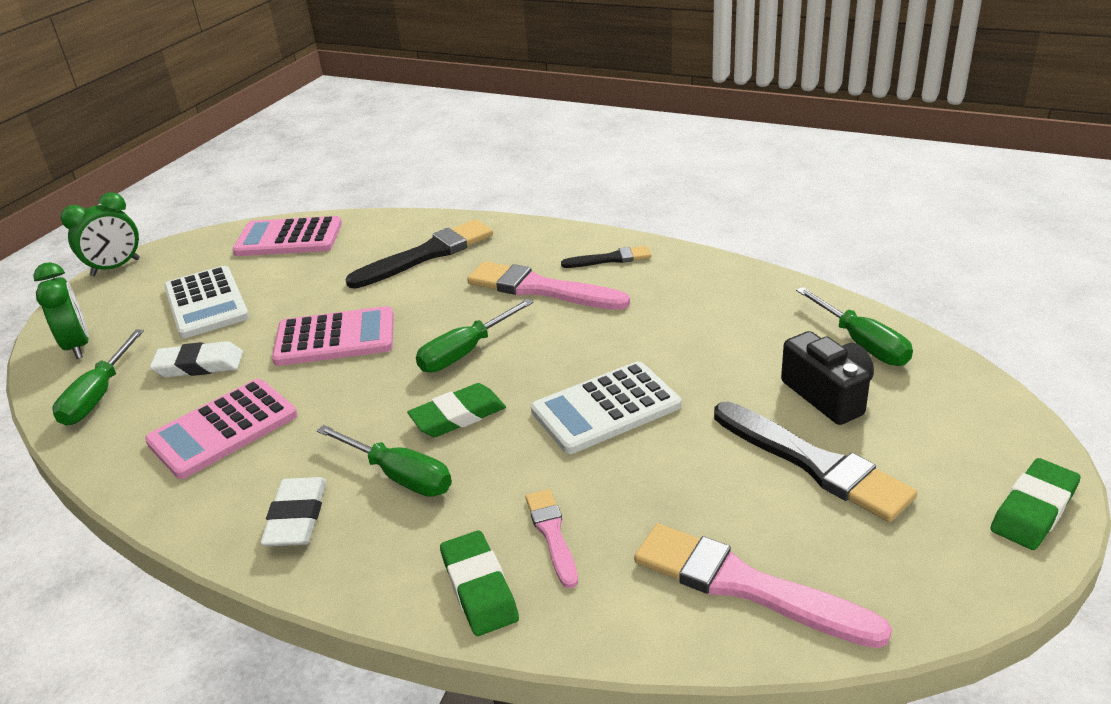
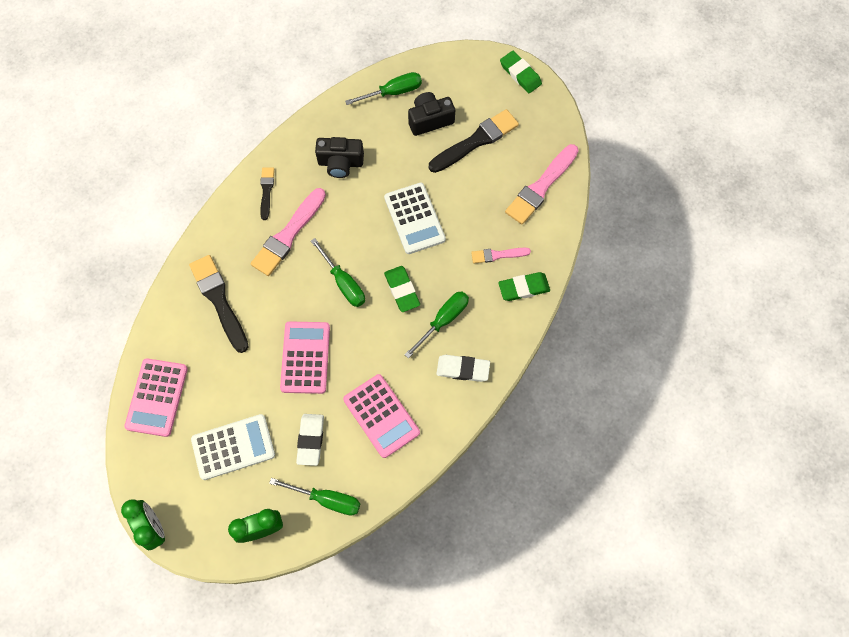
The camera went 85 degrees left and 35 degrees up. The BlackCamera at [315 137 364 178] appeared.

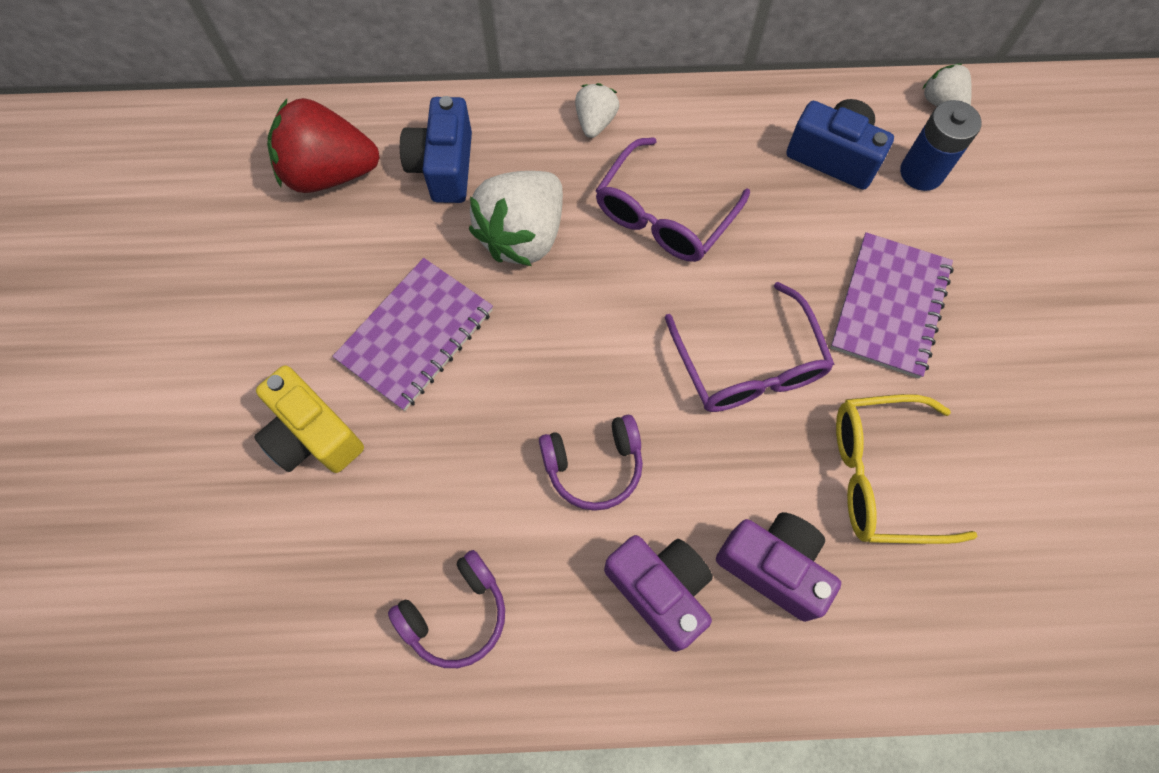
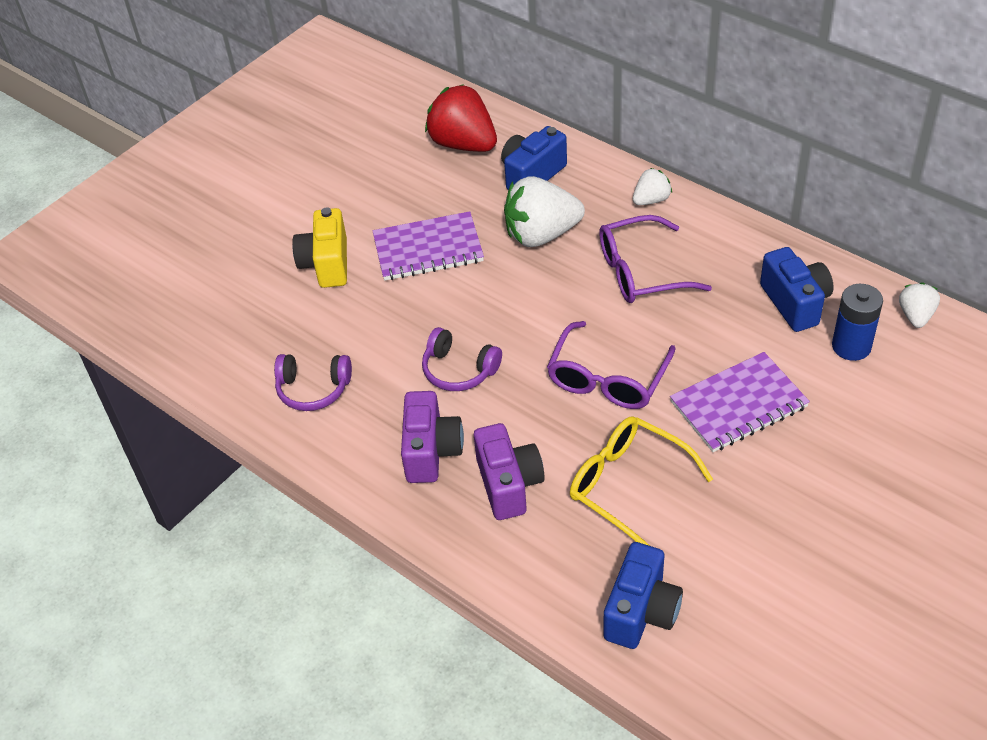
The camera went 45 degrees right and 20 degrees down. The BlueCamera at [603 542 683 649] appeared.

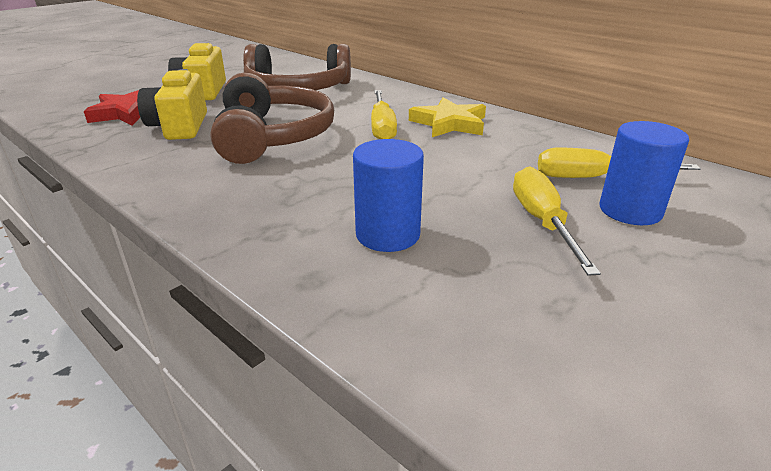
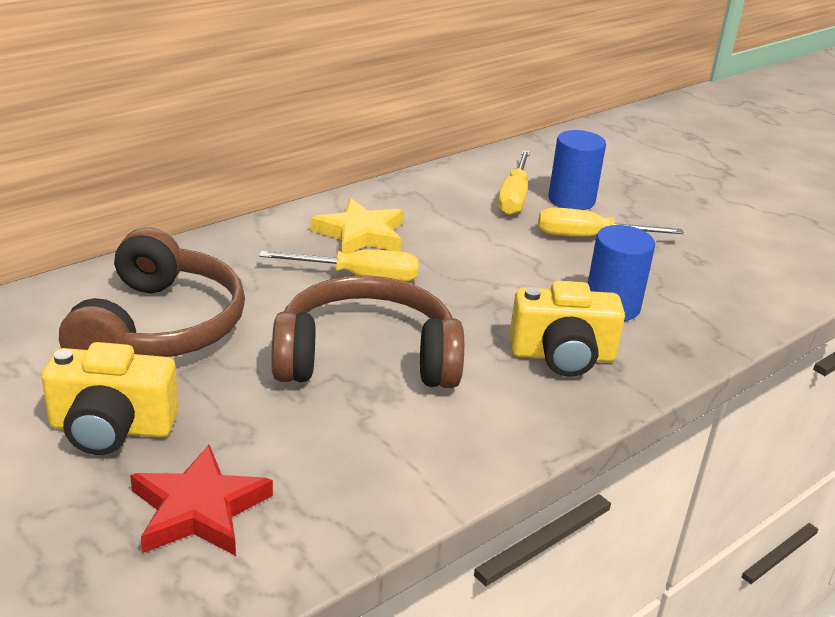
The camera went 85 degrees left and 0 degrees up. The YellowCamera moved from [137 69 207 140] to [510 281 625 377].

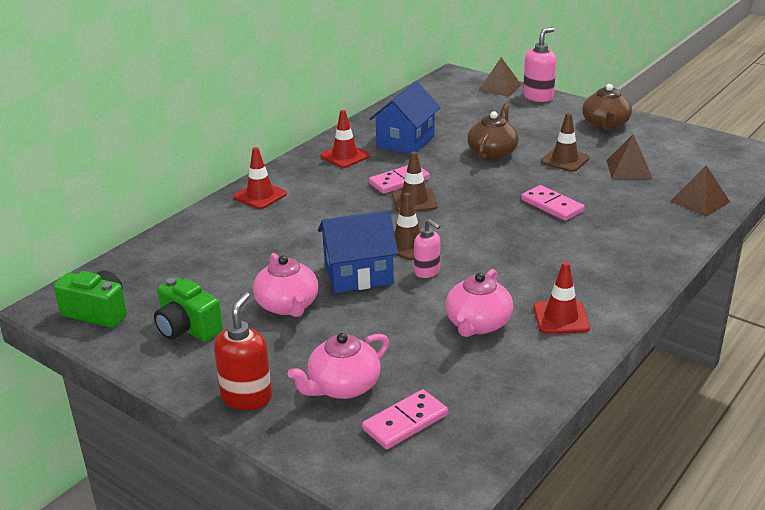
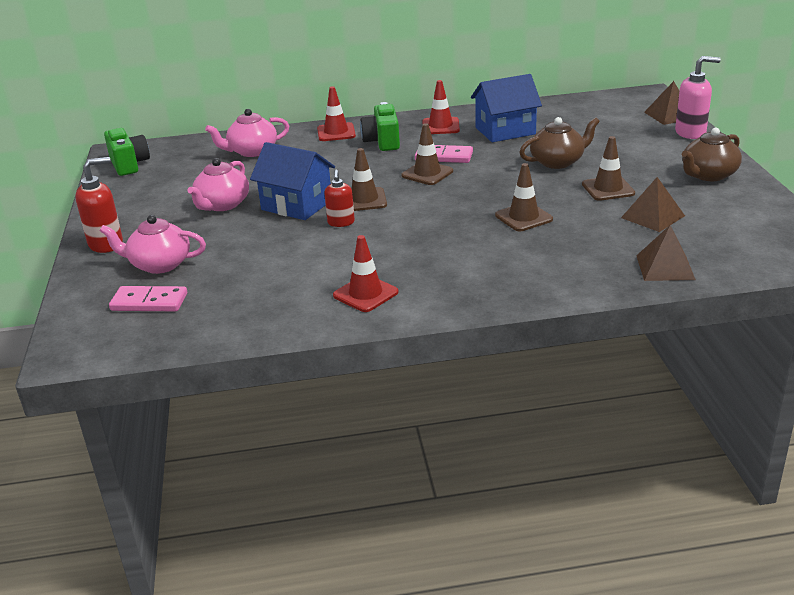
The camera went 45 degrees right and 0 degrees up. The GreenCamera moved from [154 277 223 342] to [360 102 400 151]. The PinkTeapot moved from [445 269 513 337] to [205 109 289 157]. The PinkDomino at [521 185 585 221] was replaced by the BrownTrafficCone at [495 163 553 231]. The PinkSoapDispenser at [414 219 440 278] became the RedSoapDispenser at [324 170 355 227].

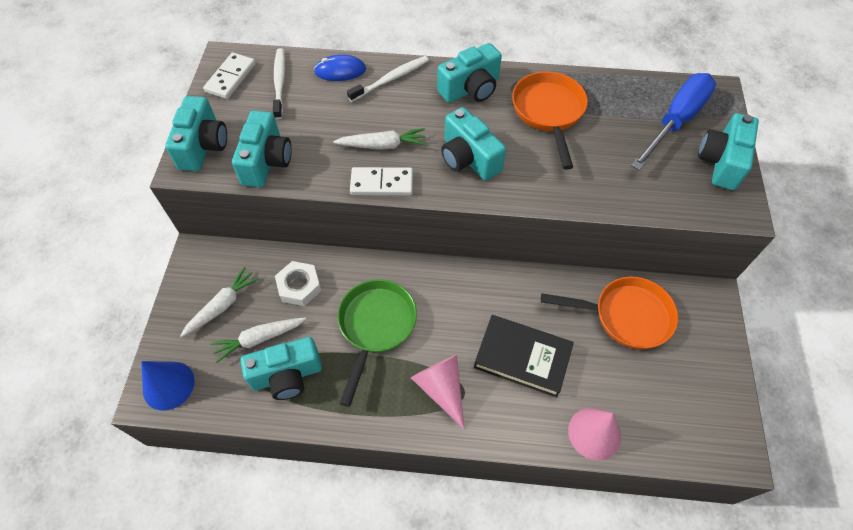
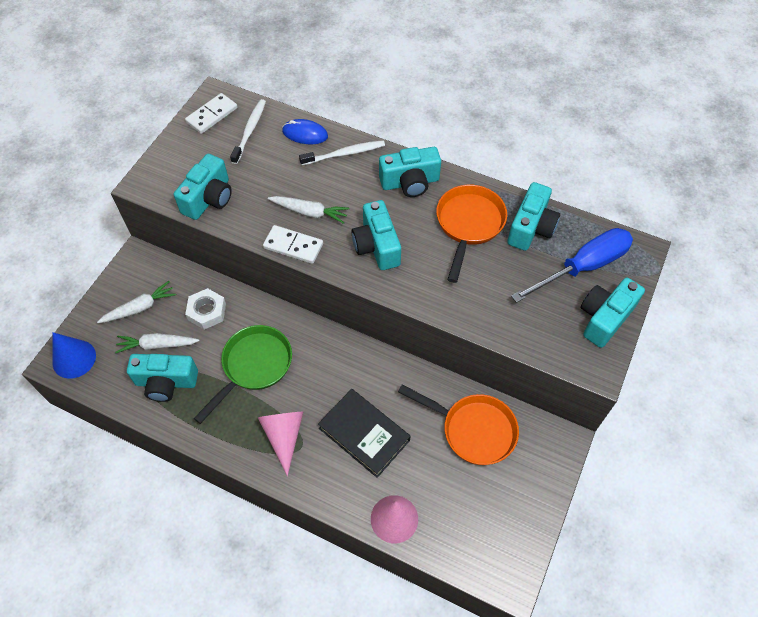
The camera went 20 degrees right and 0 degrees up. The TurquoiseCamera moved from [165 96 227 171] to [507 182 560 251].

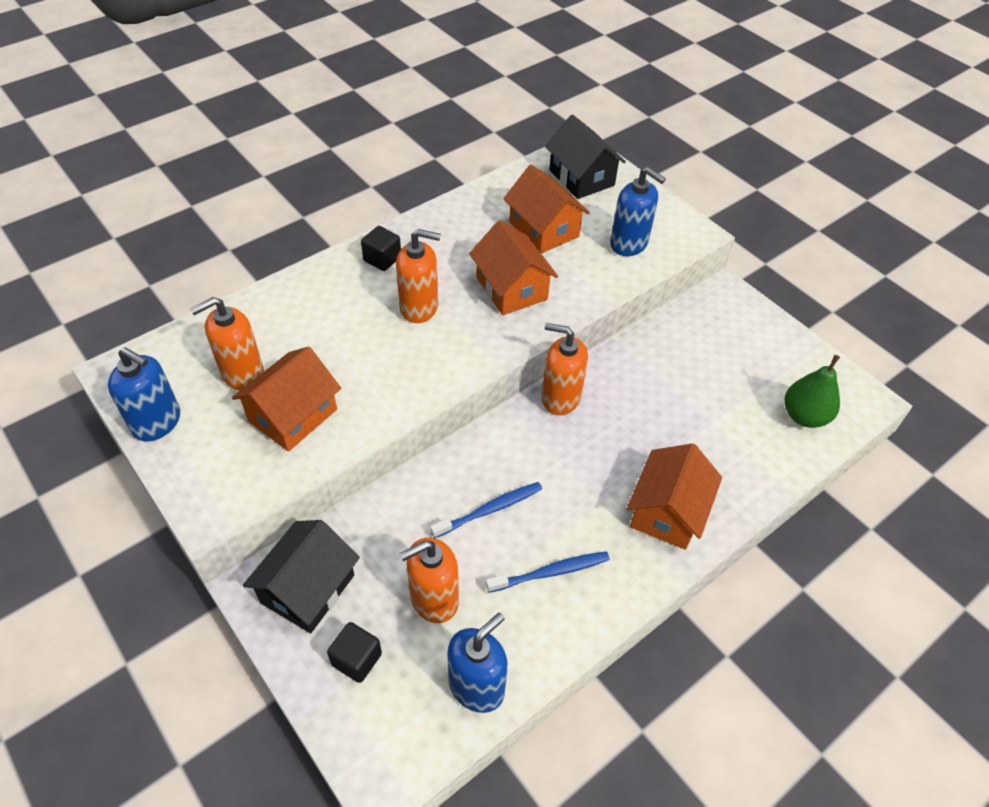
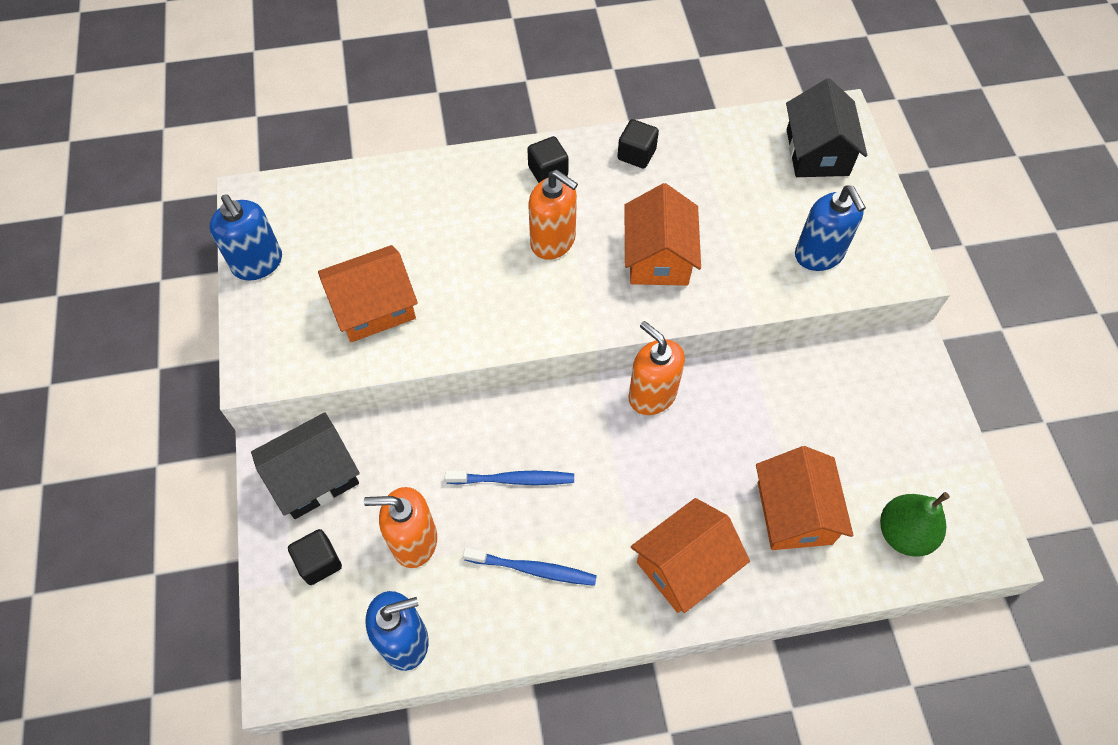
The camera went 30 degrees right and 10 degrees up. The OrangeSoapDispenser at [190 297 264 390] disappeared. The BlackCube at [617 119 659 169] appeared. The OrangeHouse moved from [503 165 590 253] to [756 446 853 550].

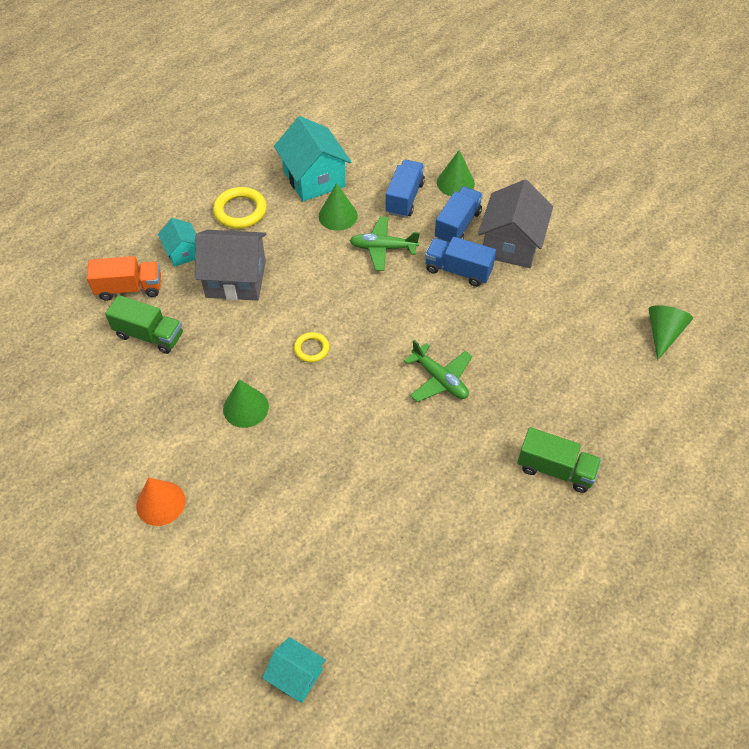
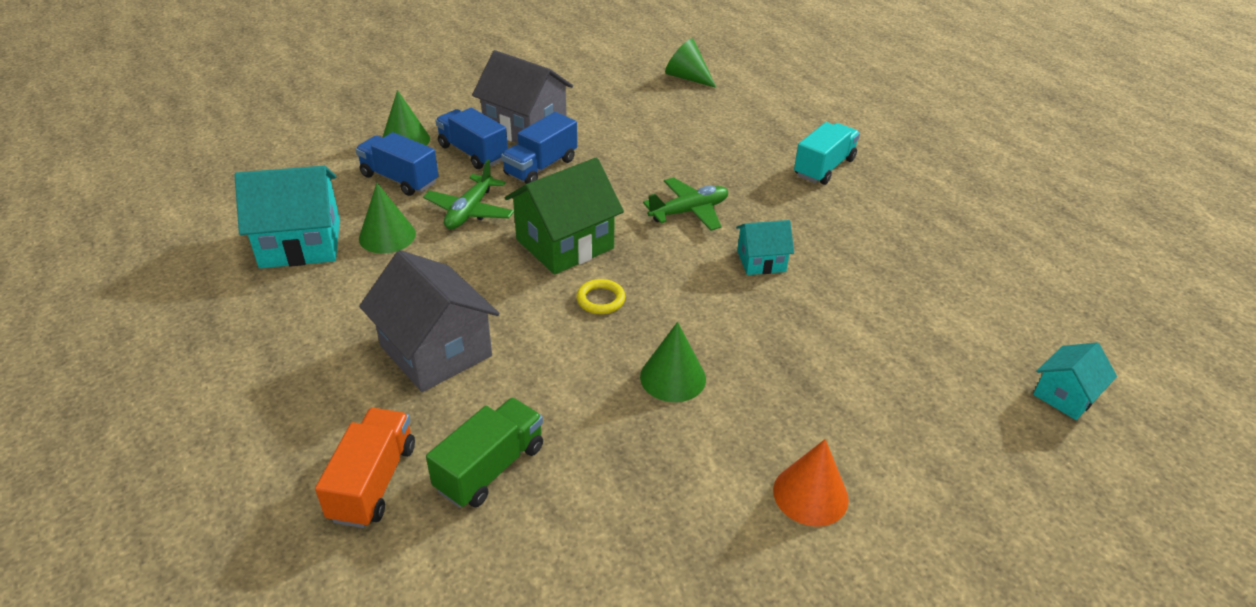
The camera went 75 degrees left and 15 degrees down. The YellowRing at [213 187 267 229] disappeared. The GreenHouse at [505 158 624 275] appeared. The TurquoiseHouse moved from [158 218 196 267] to [736 220 794 275]. The GreenTruck at [517 427 601 493] became the TurquoiseTruck at [794 122 860 185]. The GreyHouse at [195 230 266 301] turned 60 degrees counterclockwise.

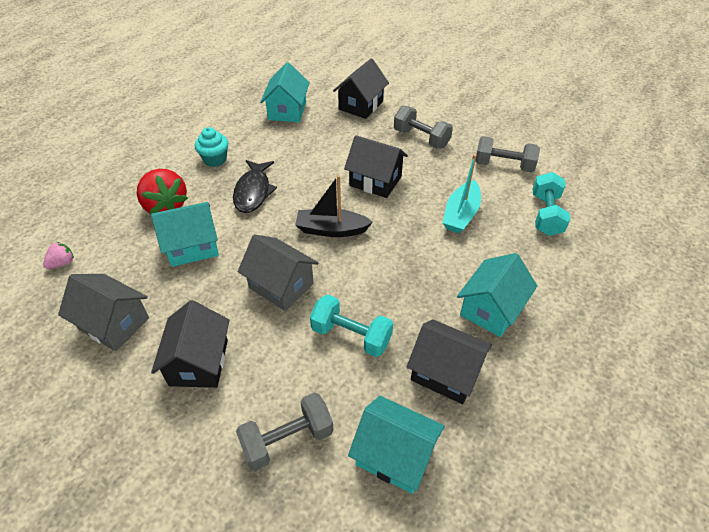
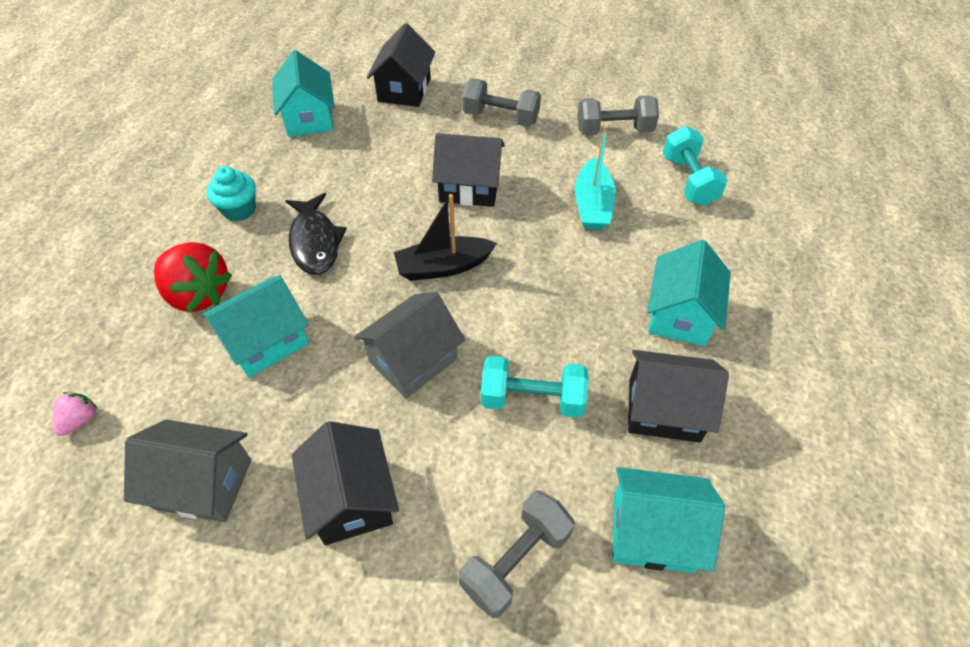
The camera went 20 degrees left and 5 degrees up. The GreyHouse at [238 234 318 311] turned 60 degrees counterclockwise.

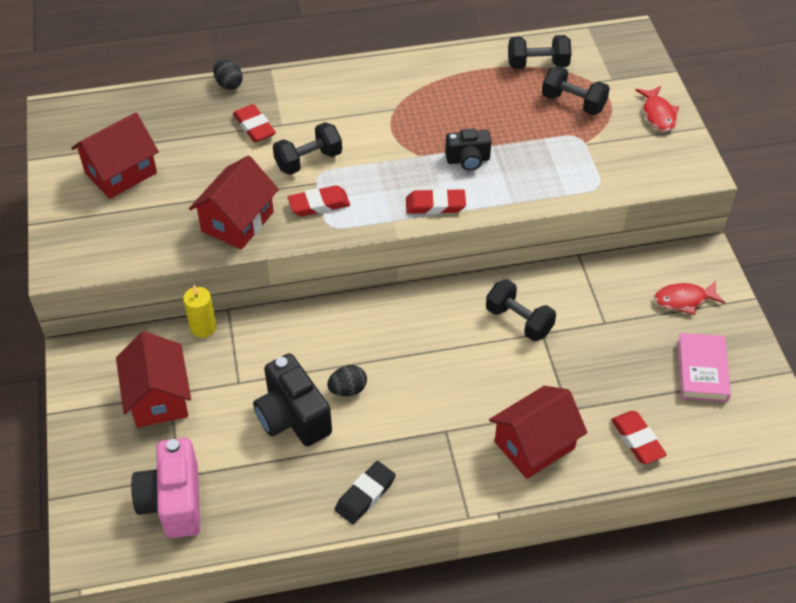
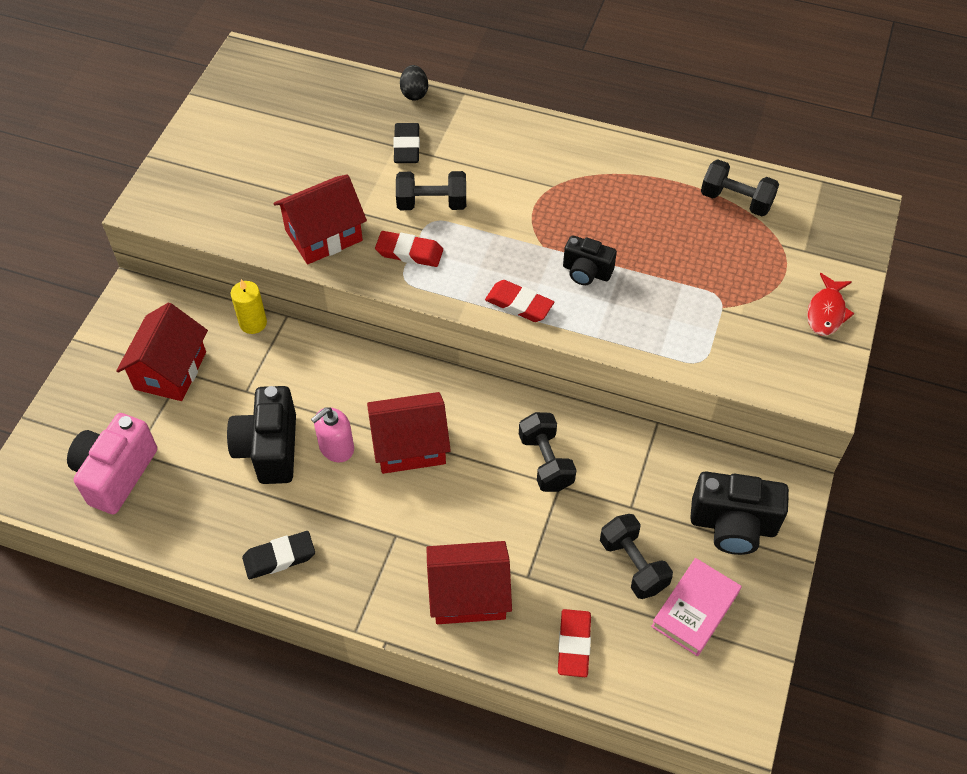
The camera went 30 degrees right and 5 degrees up. The RedHouse moved from [71 112 159 199] to [367 392 451 474]. The BlackDumbbell moved from [542 66 610 115] to [600 514 673 599]. The BlackEgg at [327 365 367 396] was replaced by the PinkSoapDispenser at [311 407 354 462]. The RedFish at [654 281 725 315] was replaced by the BlackCamera at [690 471 789 555]. The RedEraser at [233 104 276 142] became the BlackEraser at [393 123 420 163].

